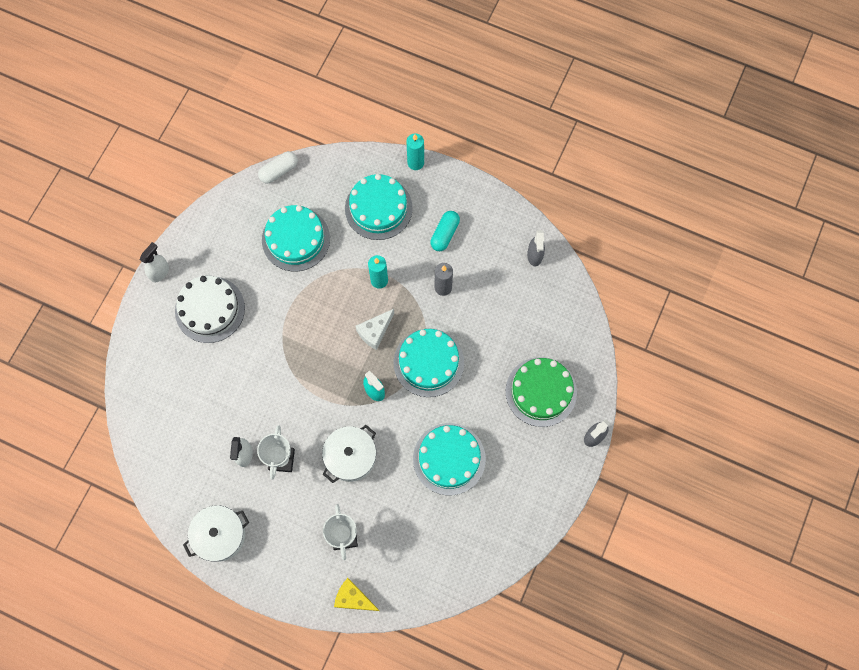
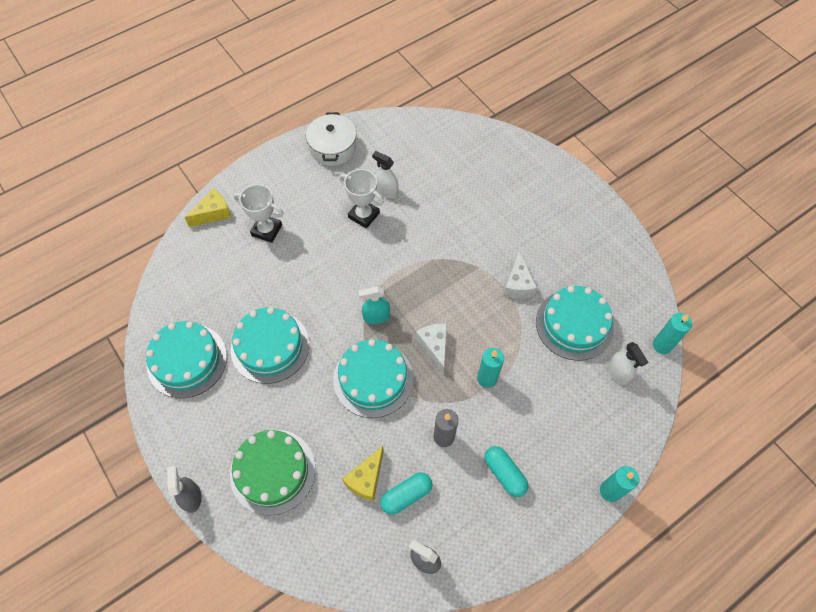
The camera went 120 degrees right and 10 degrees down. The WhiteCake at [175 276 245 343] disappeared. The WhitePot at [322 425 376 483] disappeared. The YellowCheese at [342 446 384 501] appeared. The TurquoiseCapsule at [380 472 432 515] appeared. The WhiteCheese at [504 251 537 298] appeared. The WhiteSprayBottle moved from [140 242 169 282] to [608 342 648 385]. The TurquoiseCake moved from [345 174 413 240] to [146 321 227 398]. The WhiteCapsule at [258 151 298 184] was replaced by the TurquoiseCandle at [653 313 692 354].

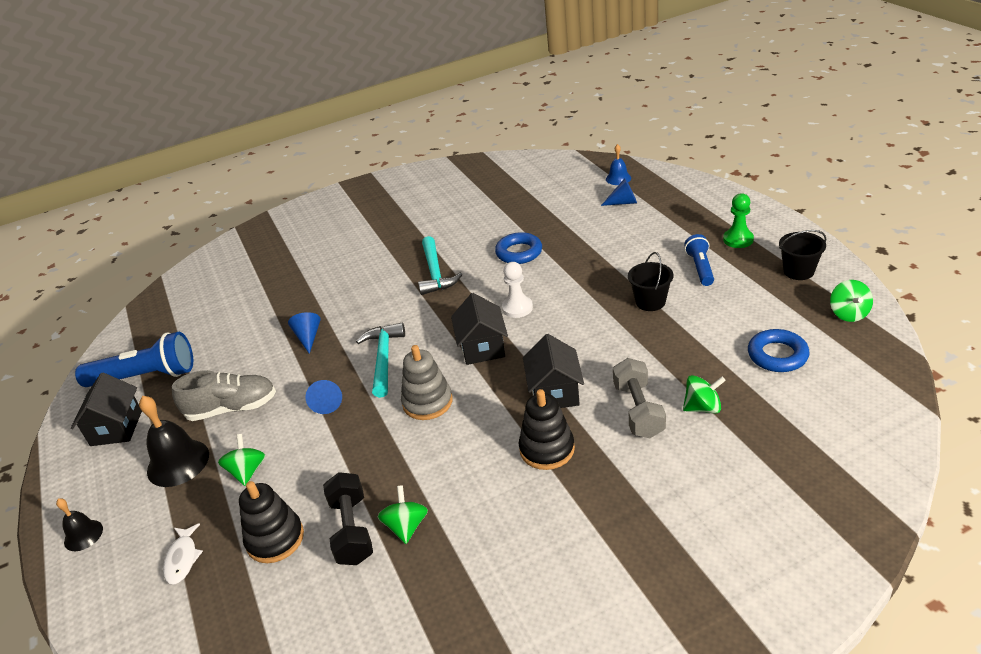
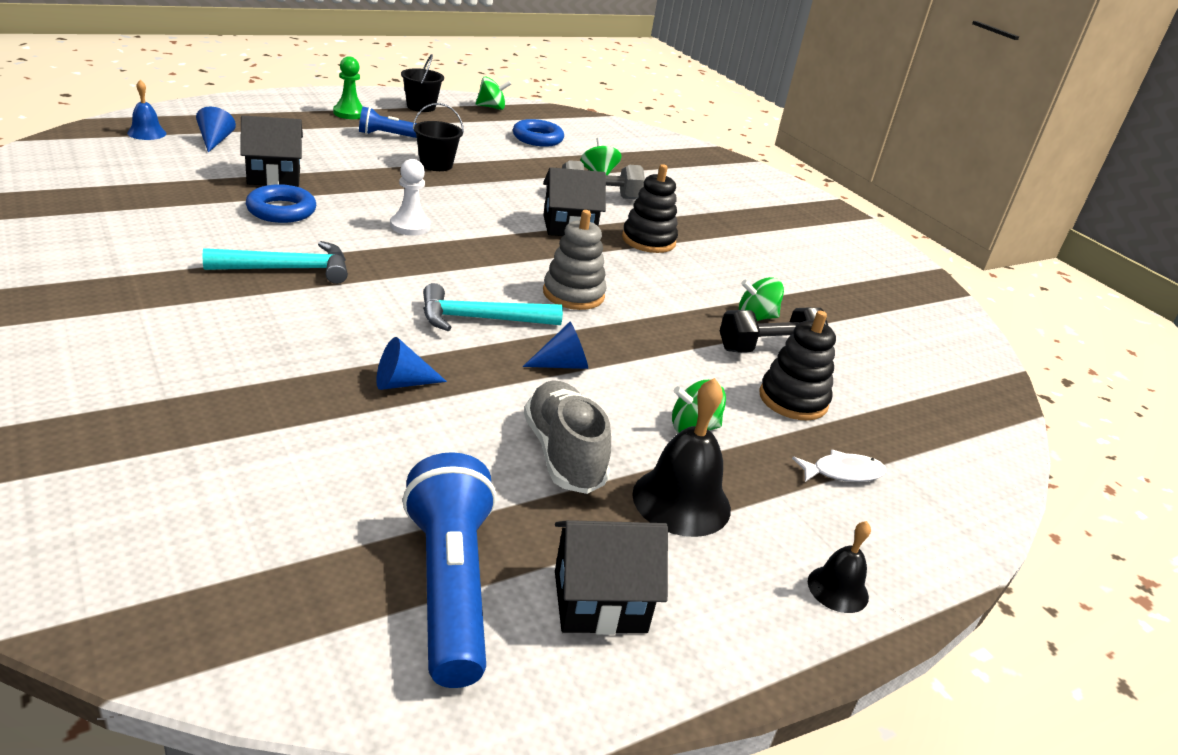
The camera went 105 degrees left and 5 degrees down. The BlackHouse moved from [451 293 508 365] to [240 115 303 187].

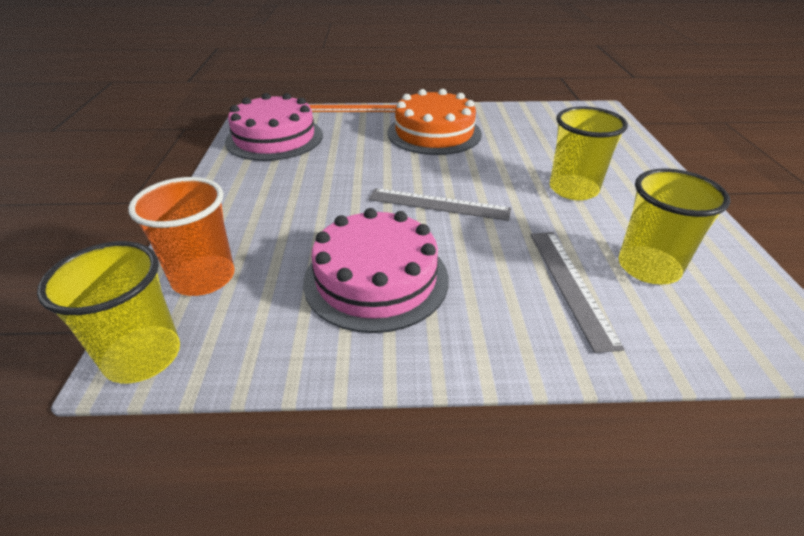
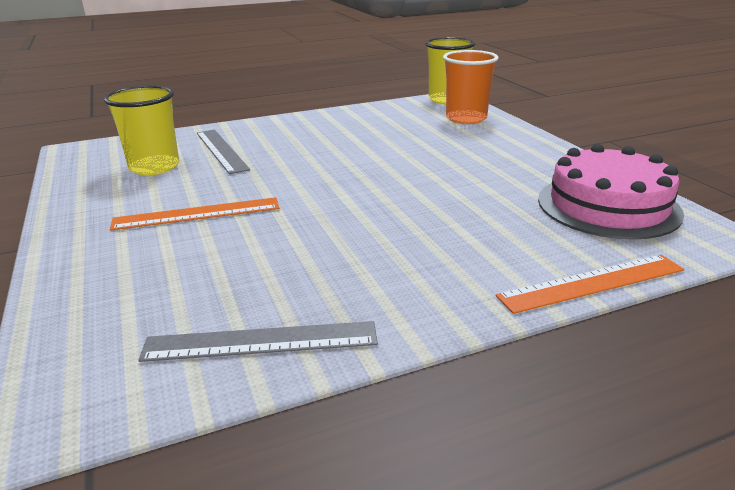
The camera went 160 degrees right and 10 degrees down. The PinkCake at [303 208 449 333] disappeared. The OrangeCake at [387 89 482 155] disappeared. The GreyRuler moved from [369 188 511 221] to [138 321 378 362]. The YellowCup at [550 106 628 200] was replaced by the OrangeRuler at [110 197 279 231].

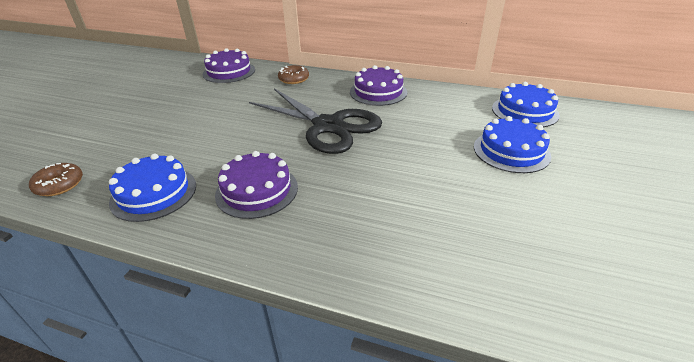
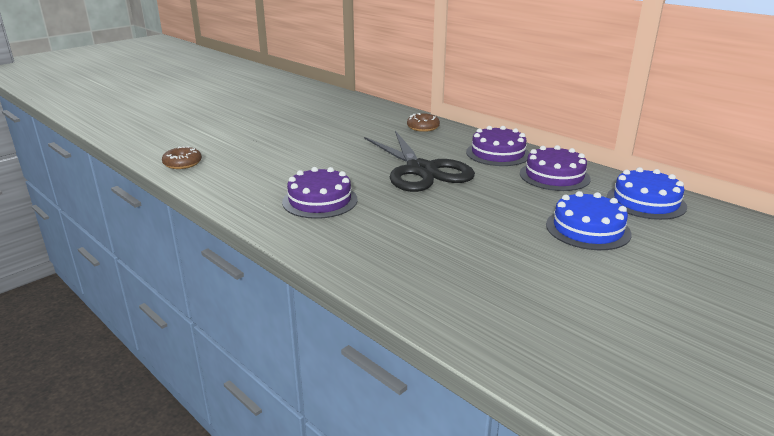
The camera went 25 degrees right and 10 degrees down. The BlueCake at [109 153 196 222] disappeared. The PurpleCake moved from [203 48 255 83] to [520 145 591 191].

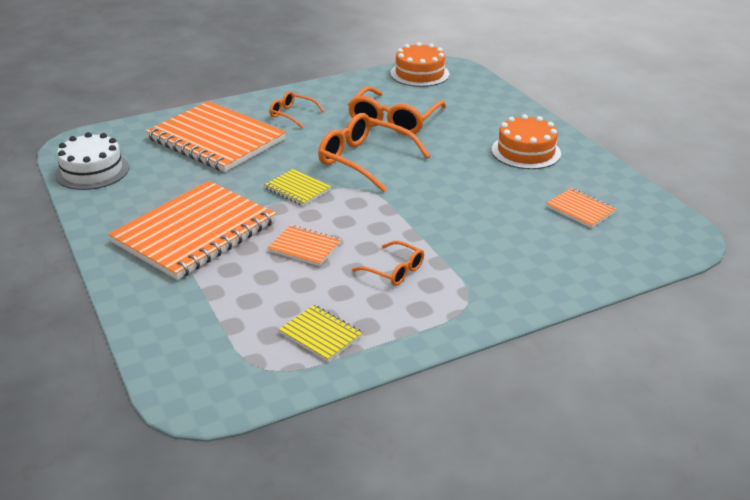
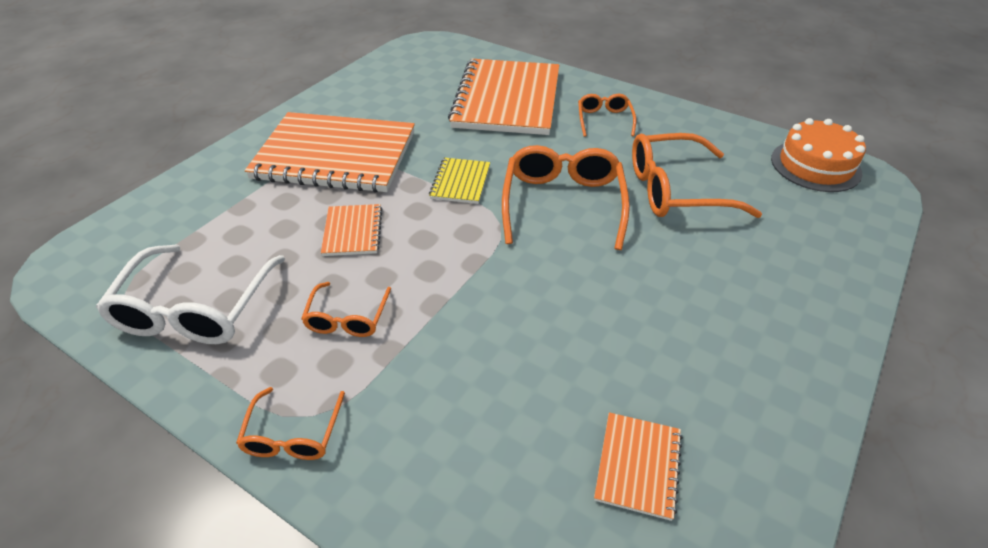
The camera went 60 degrees right and 10 degrees up. The WhiteCake at [55 132 129 190] disappeared. The OrangeCake at [492 114 561 169] disappeared. The OrangeGlasses at [236 387 345 460] appeared. The YellowNotebook at [279 305 363 362] was replaced by the WhiteGlasses at [96 245 285 344].

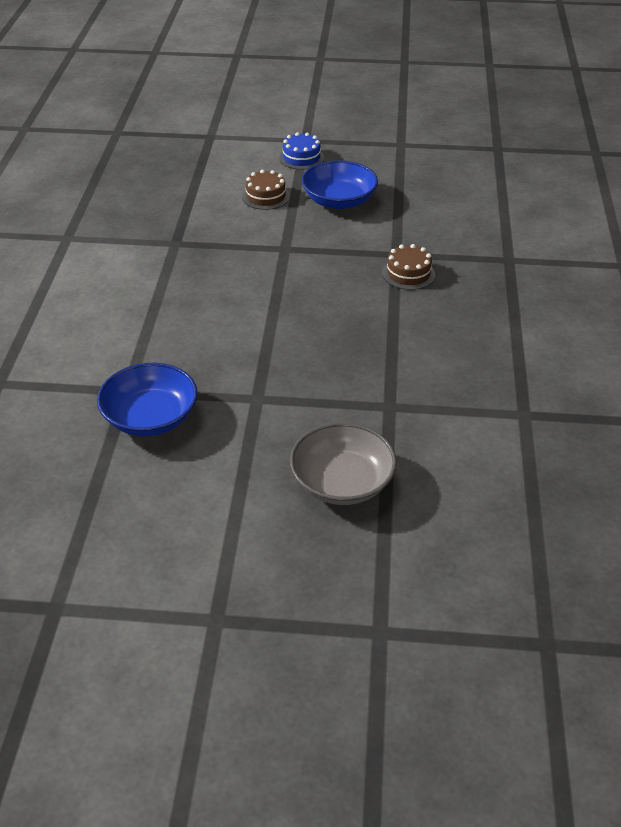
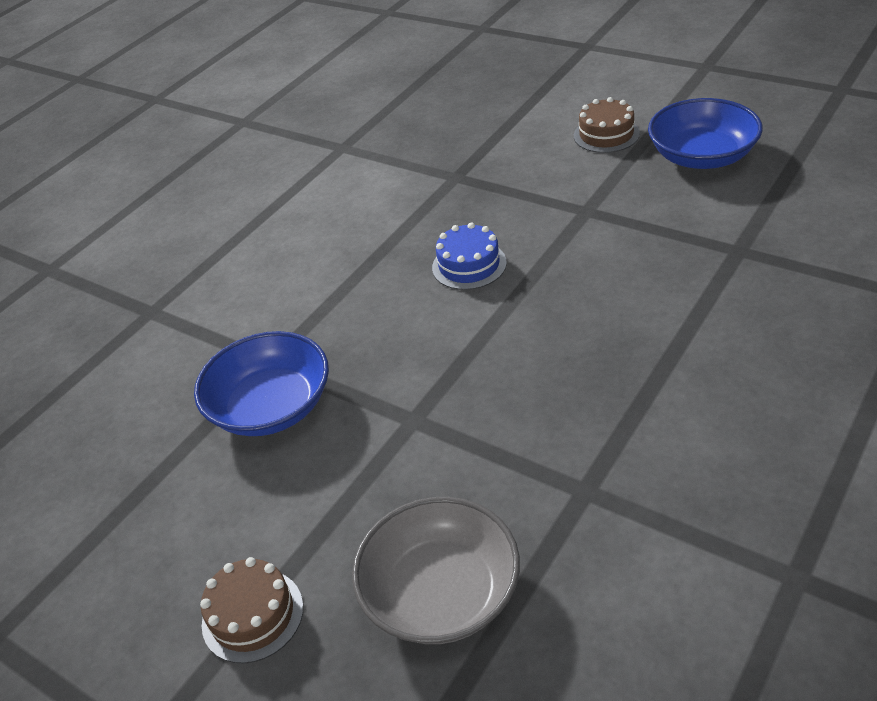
The camera went 35 degrees right and 0 degrees up. The BlueCake moved from [279 132 324 170] to [432 222 507 290]. The BrownCake moved from [382 244 435 290] to [200 557 303 664].

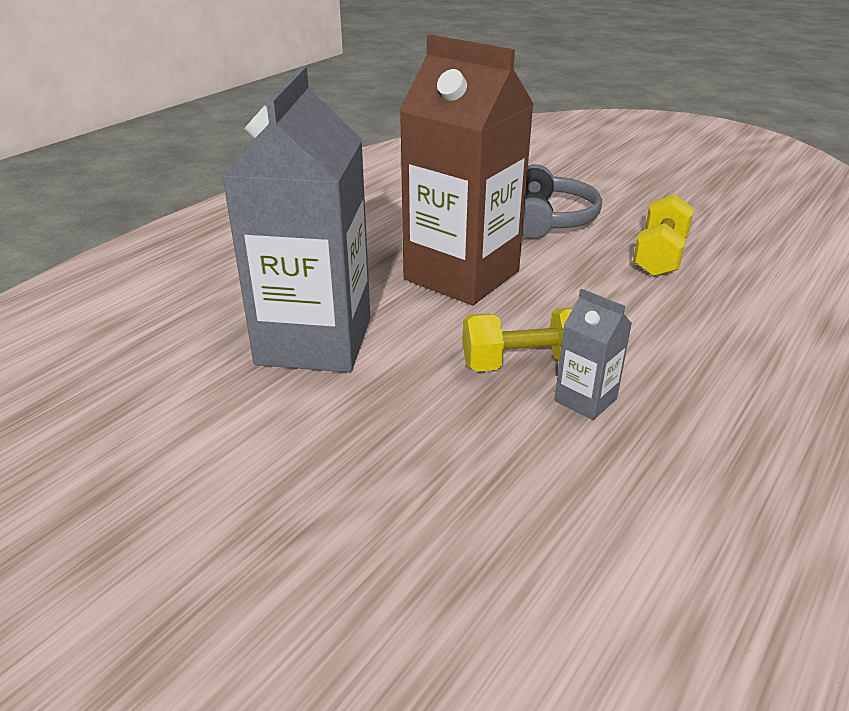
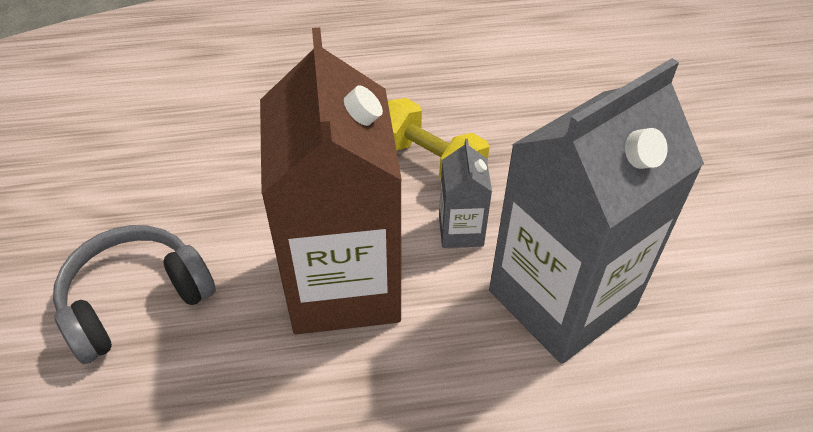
The camera went 135 degrees left and 15 degrees up. The YellowDumbbell at [633 194 694 277] disappeared. The GreyCarton moved from [555 289 632 420] to [439 139 492 248].

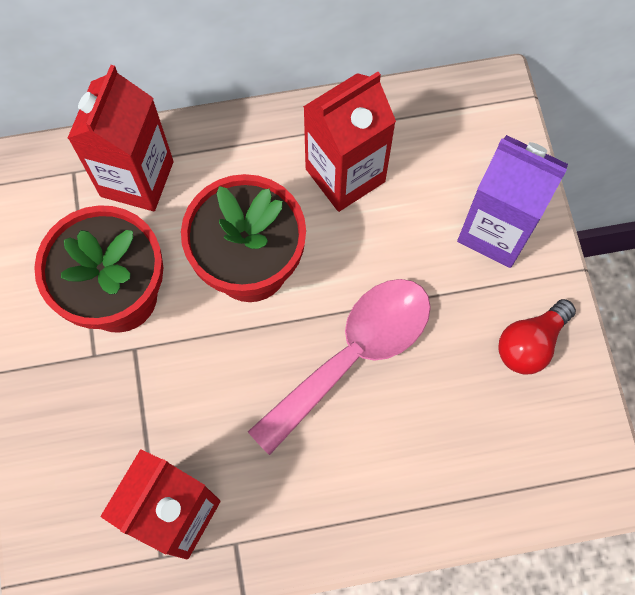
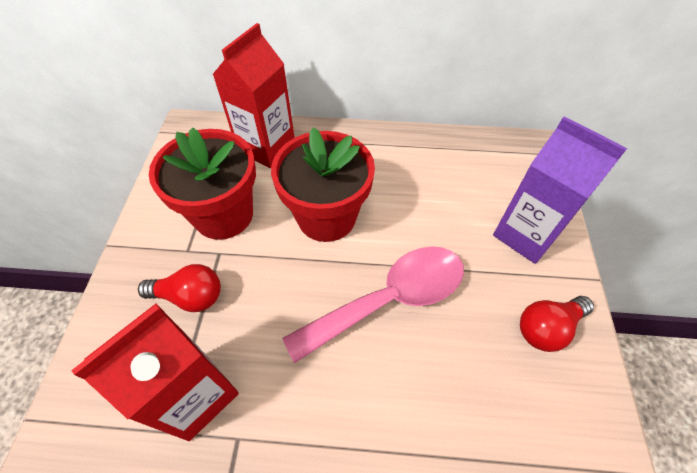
The camera went 15 degrees right and 15 degrees down. The RedCarton at [303 72 396 212] disappeared. The RedLightBulb at [138 264 221 312] appeared.

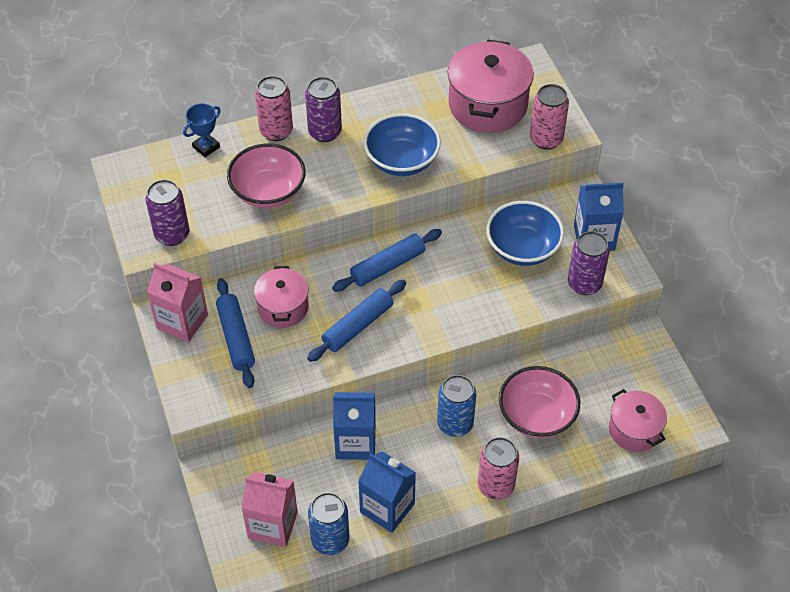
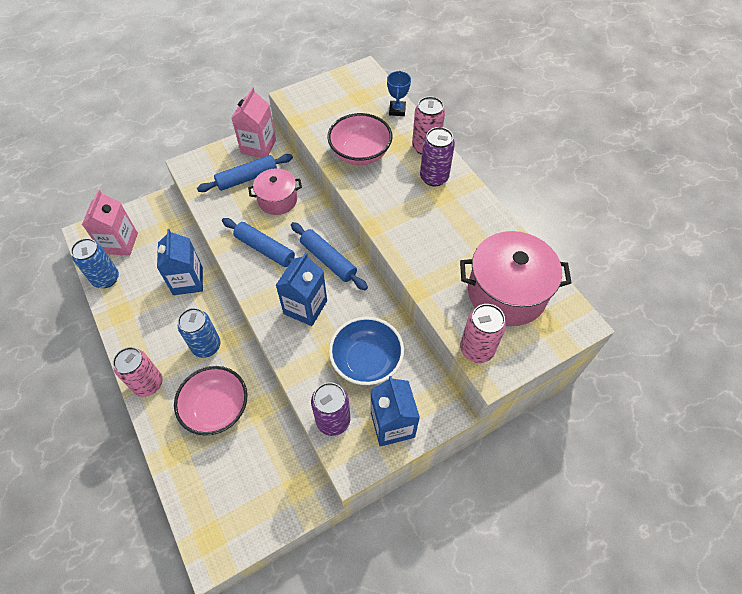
The camera went 80 degrees right and 5 degrees up. The PurpleCan at [146 179 189 246] disappeared. The BlueBowl at [364 113 441 176] disappeared. The PinkPot at [609 389 667 452] disappeared. The BlueCarton moved from [358 451 416 533] to [275 252 327 326]. The BlueTrophy at [183 103 221 157] turned 60 degrees clockwise.

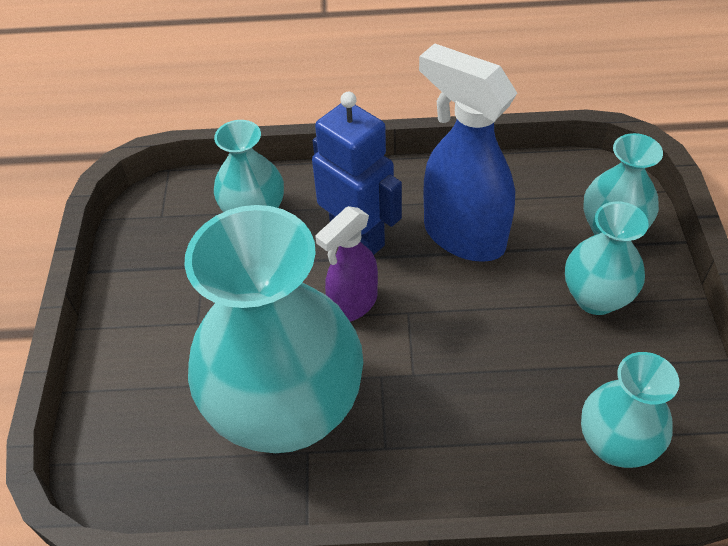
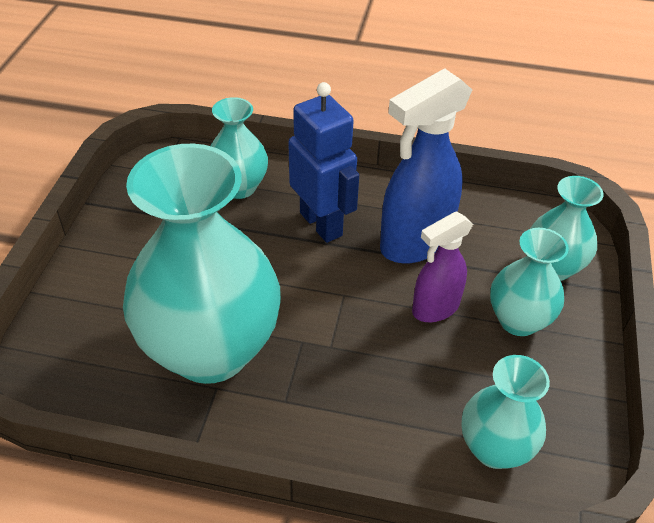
The camera went 10 degrees right and 5 degrees down. The PurpleSprayBottle moved from [315 206 378 322] to [412 211 473 322]. The BlueSprayBottle at [419 43 517 262] turned 90 degrees counterclockwise.

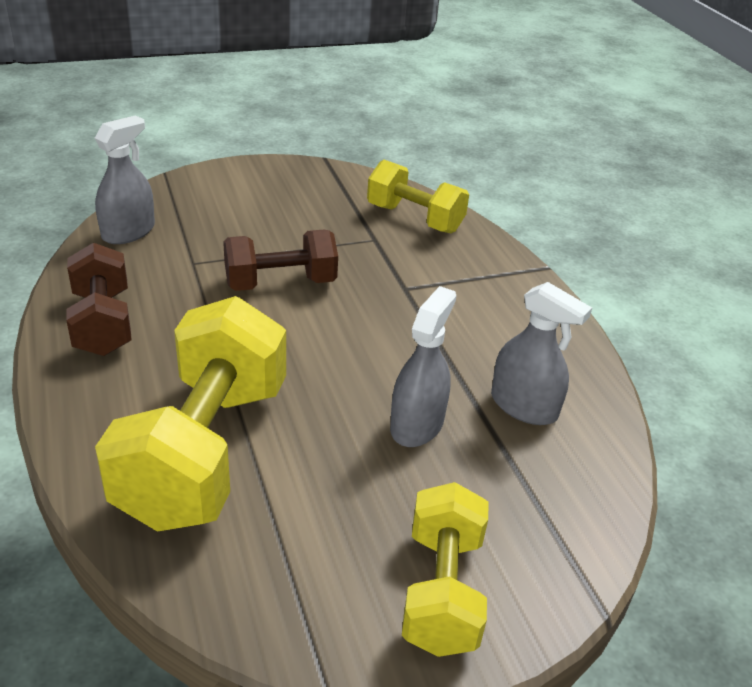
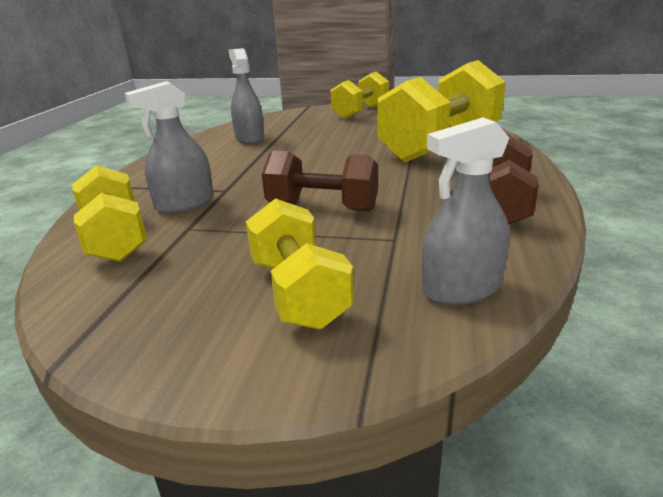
The camera went 145 degrees left and 10 degrees down. The YellowDumbbell at [246 198 354 330] appeared. The GreySprayBottle moved from [390 286 456 447] to [125 81 214 213].

